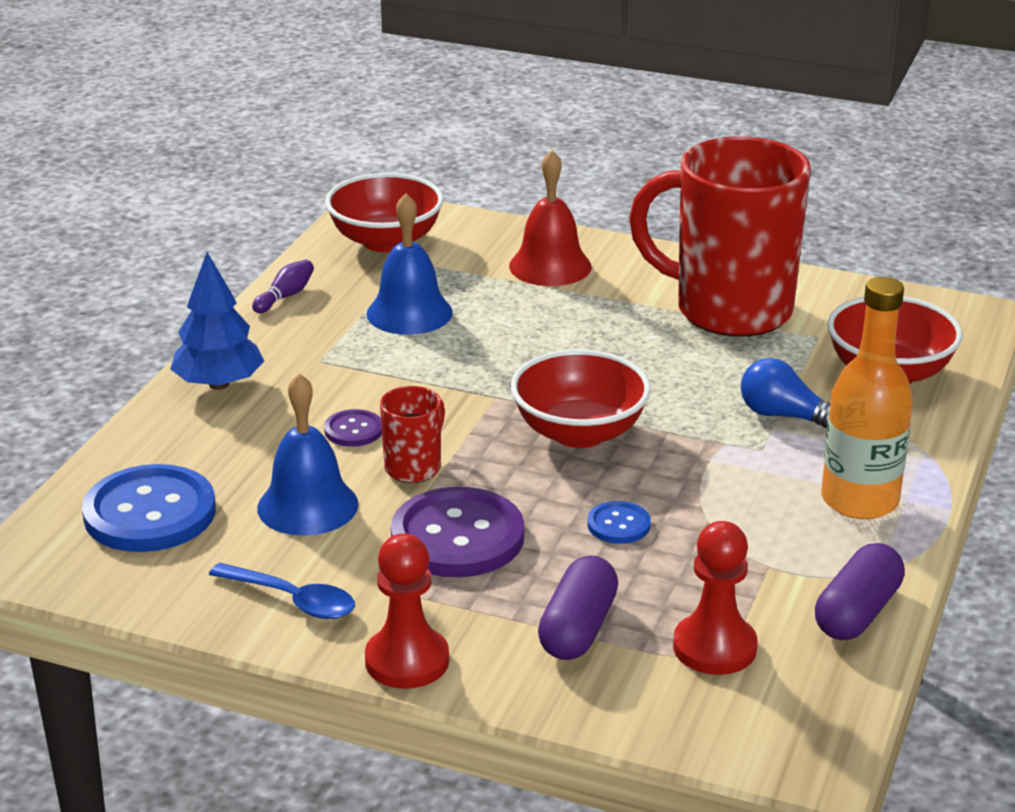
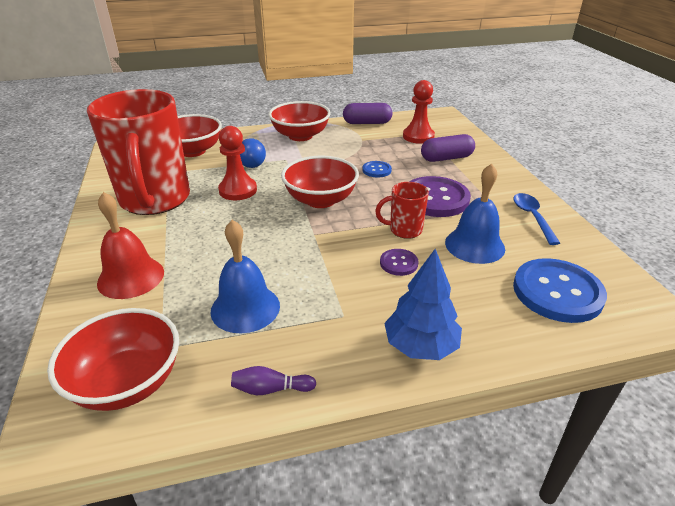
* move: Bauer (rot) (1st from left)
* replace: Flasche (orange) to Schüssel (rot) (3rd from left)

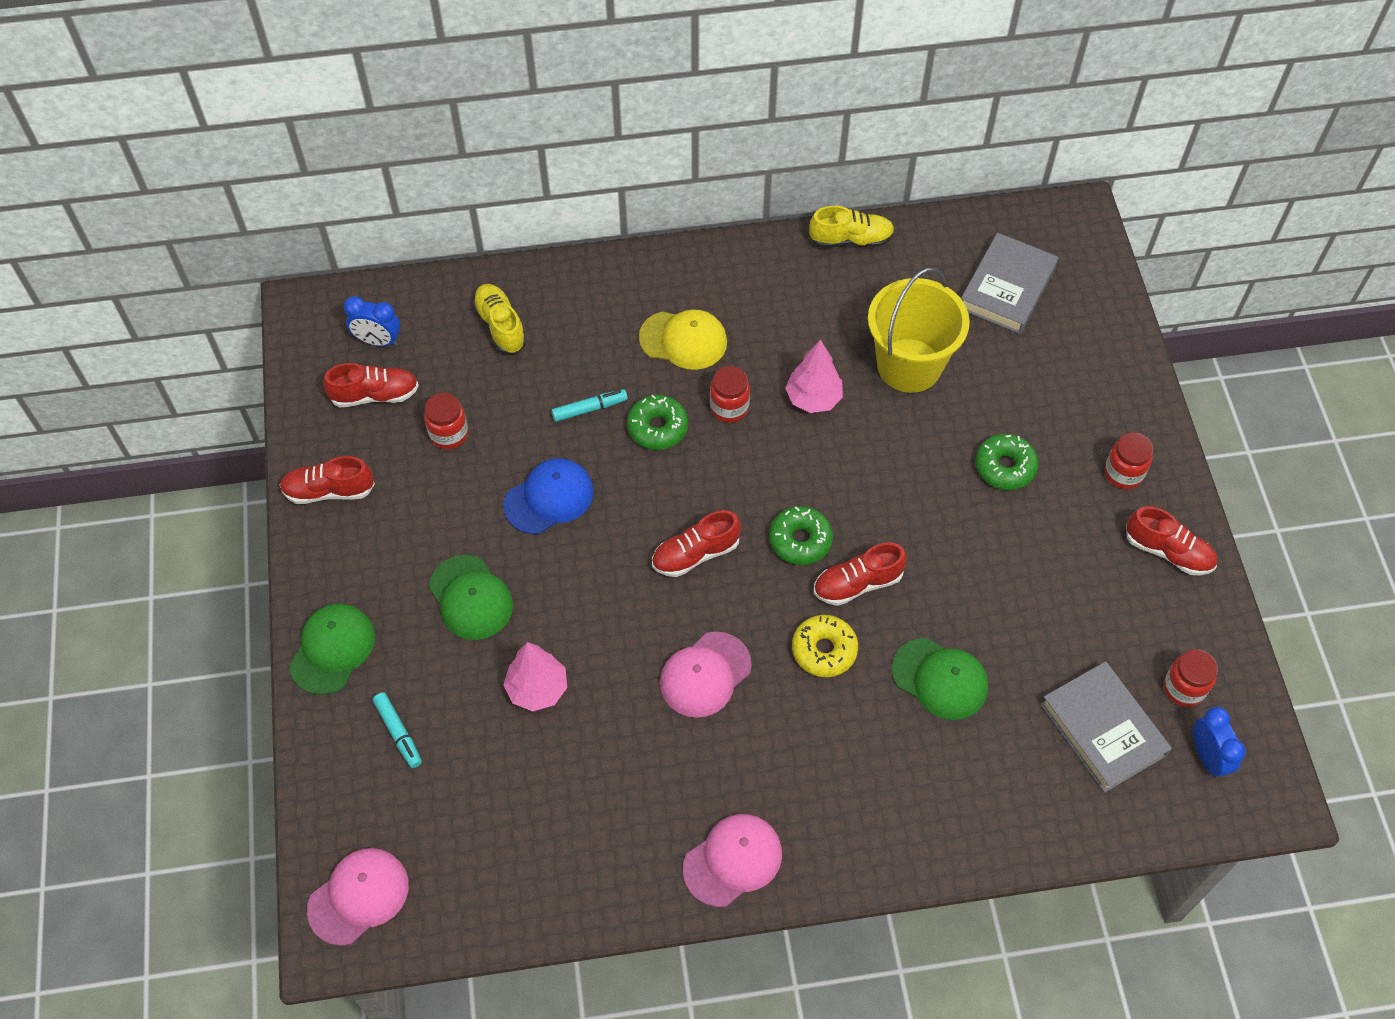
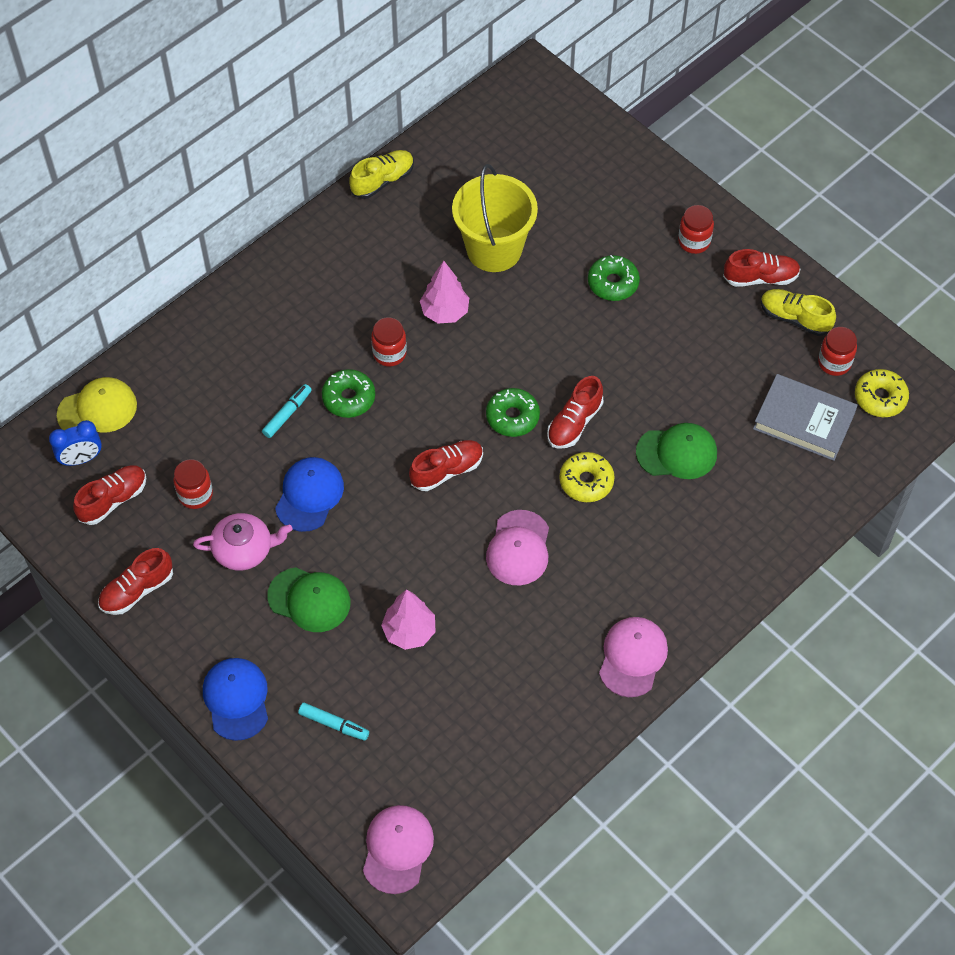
* delete: Buch (grau) (1st from left)
* insert: Teekanne (rosa)
* move: Schuh (gelb) (1st from left in the first image) to Schuh (gelb) (2nd from left)
* move: Kappe (gelb)
* replace: Wecker (blau) (2nd from left) to Donut (gelb) (2nd from left)
* recolor: Kappe (grün) (1st from left) to Kappe (blau) (1st from left)
* rotate: Schuh (rot) (3rd from left) 150 degrees counterclockwise

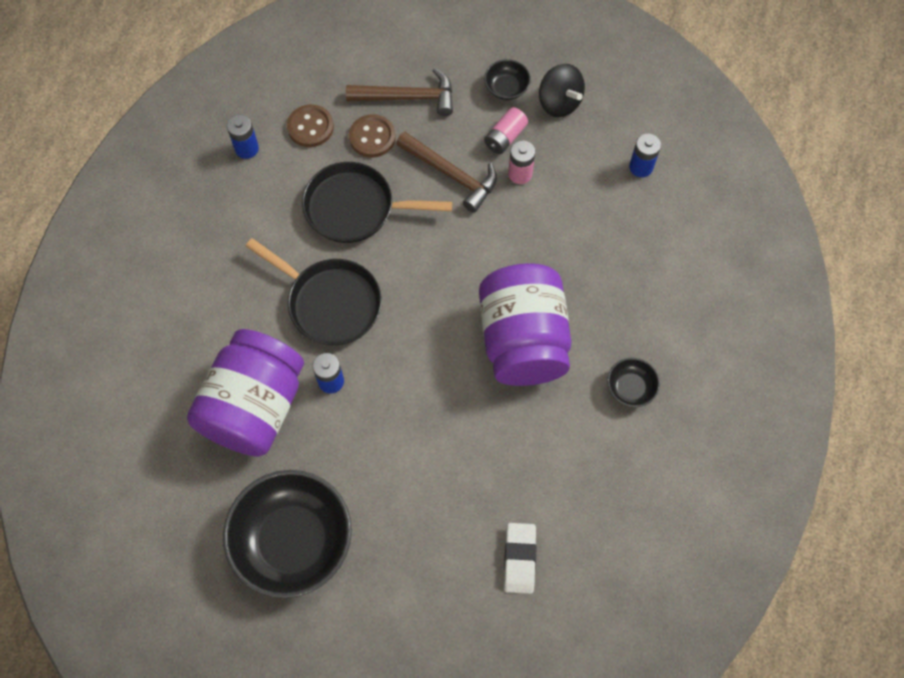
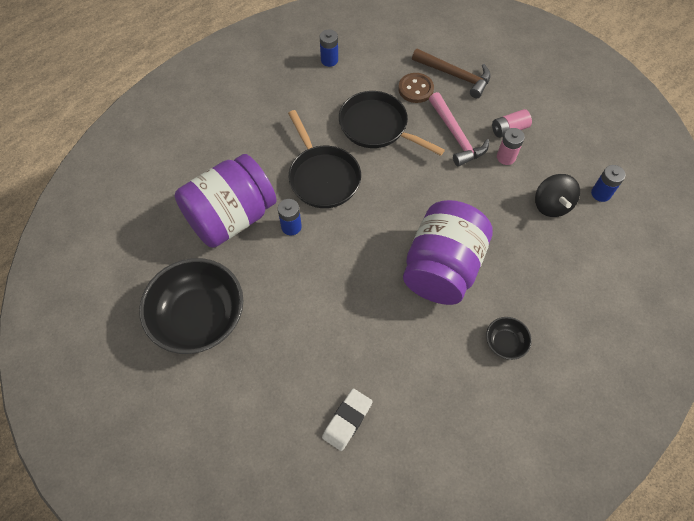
* delete: Knopf (braun) (1st from left)
* delete: Schüssel (schwarz) (2nd from left)
* move: Kreisel (schwarz)
* recolor: Hammer (braun) (2nd from left) to Hammer (rosa)

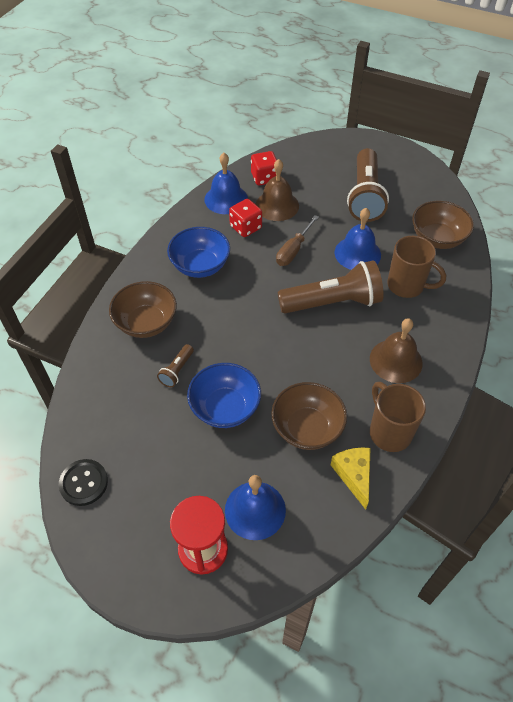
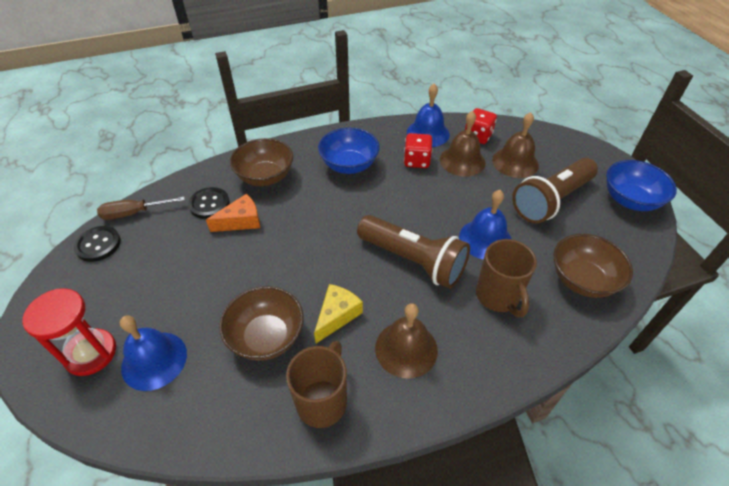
* insert: Knopf (schwarz) (2nd from left)
* insert: Glocke (braun) (3rd from left)
* move: Schüssel (blau) (2nd from left)
* move: Schraubenzieher (braun)
* move: Käse (gelb)
* replace: Taschenlampe (braun) (1st from left) to Käse (orange)

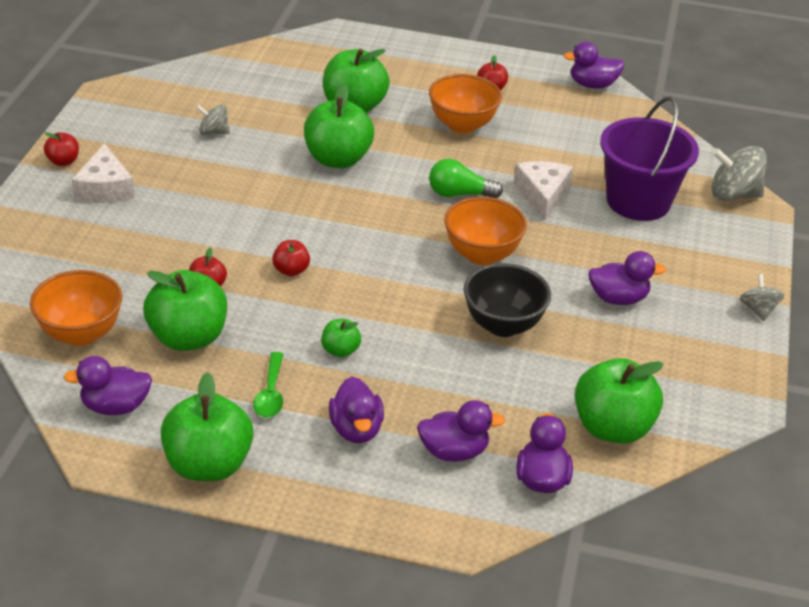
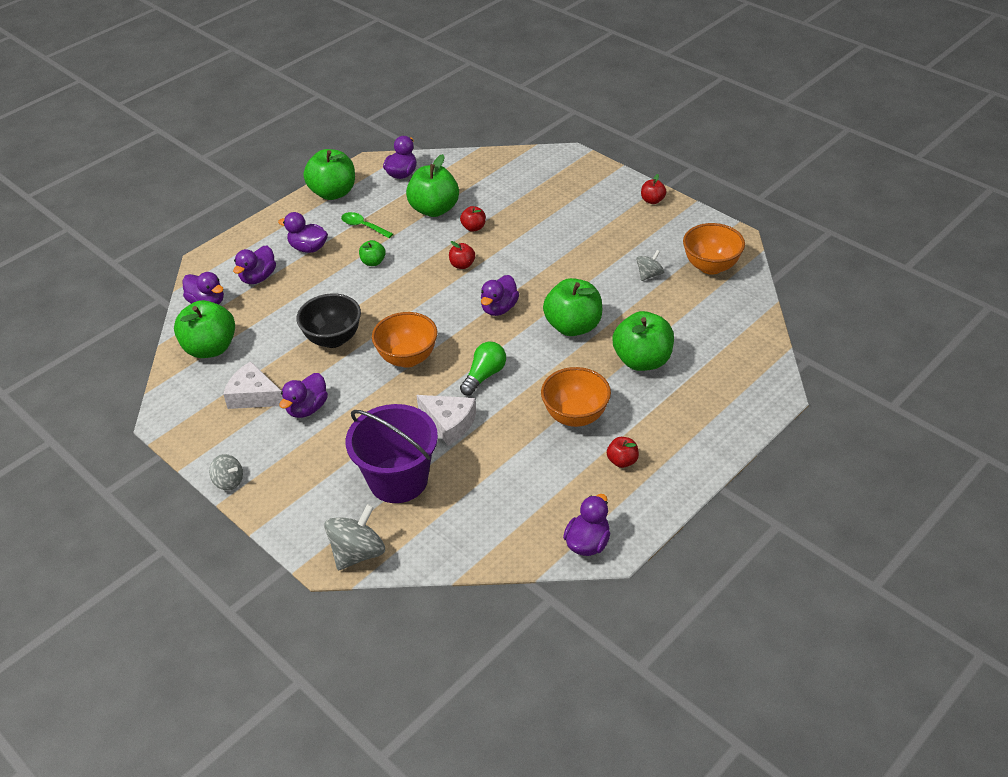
* insert: Ente (lila) (6th from left)
* move: Schüssel (orange) (1st from left in the first image) to Schüssel (orange) (3rd from left)
* move: Käse (weiß) (1st from left)

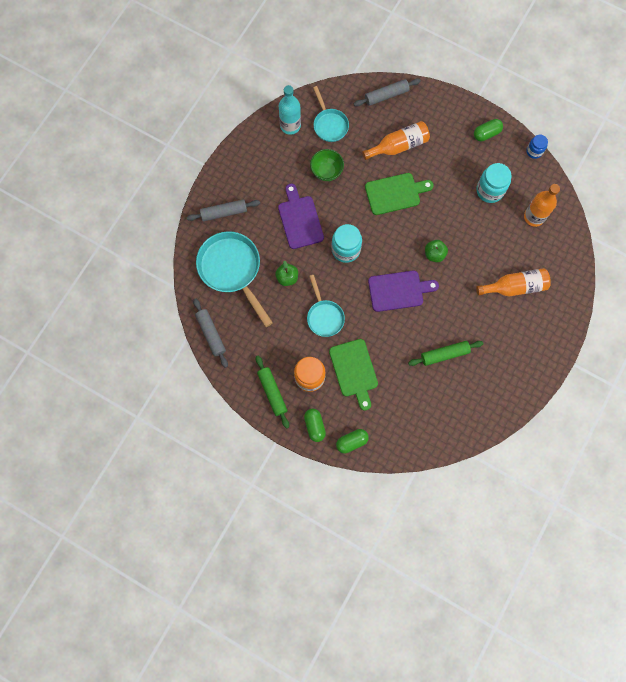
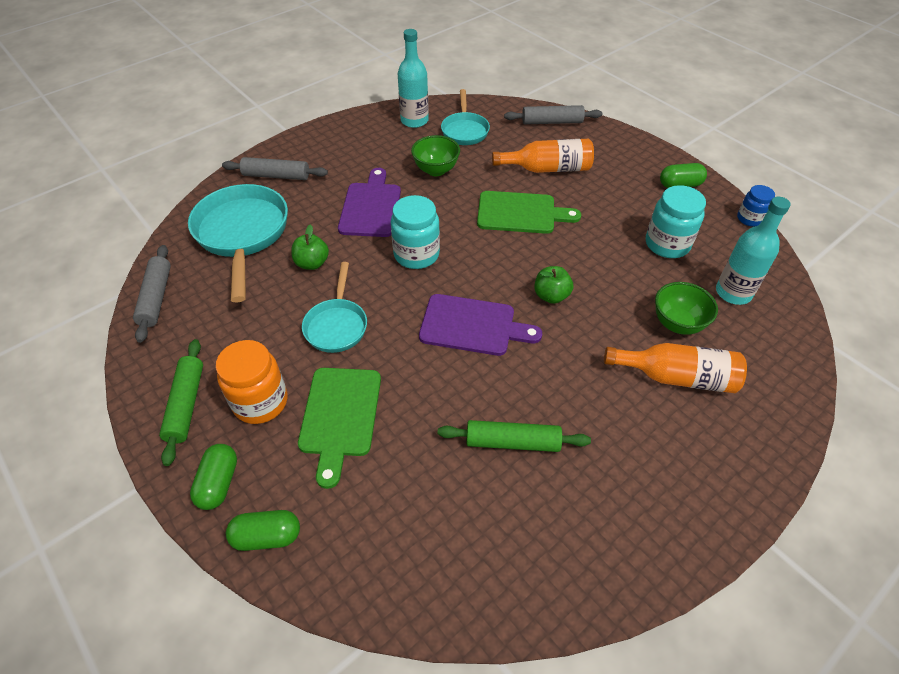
* insert: Schüssel (grün) (2nd from left)
* recolor: Flasche (orange) (3rd from left) to Flasche (türkis) (2nd from left)

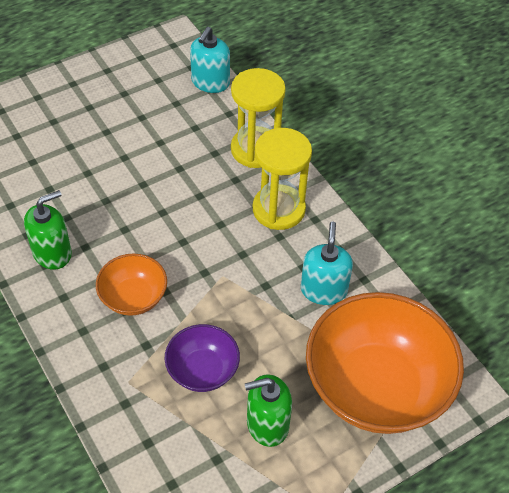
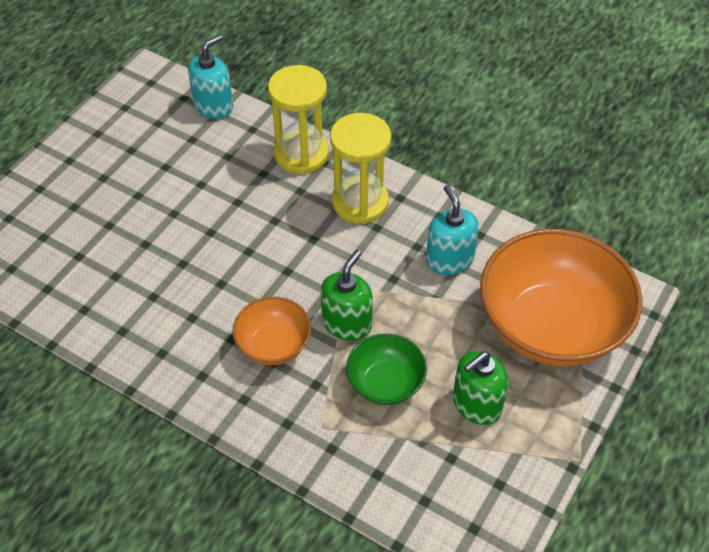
* move: Seifenspender (grün) (1st from left)
* recolor: Schüssel (lila) to Schüssel (grün)
* rotate: Seifenspender (türkis) (1st from left) 135 degrees counterclockwise

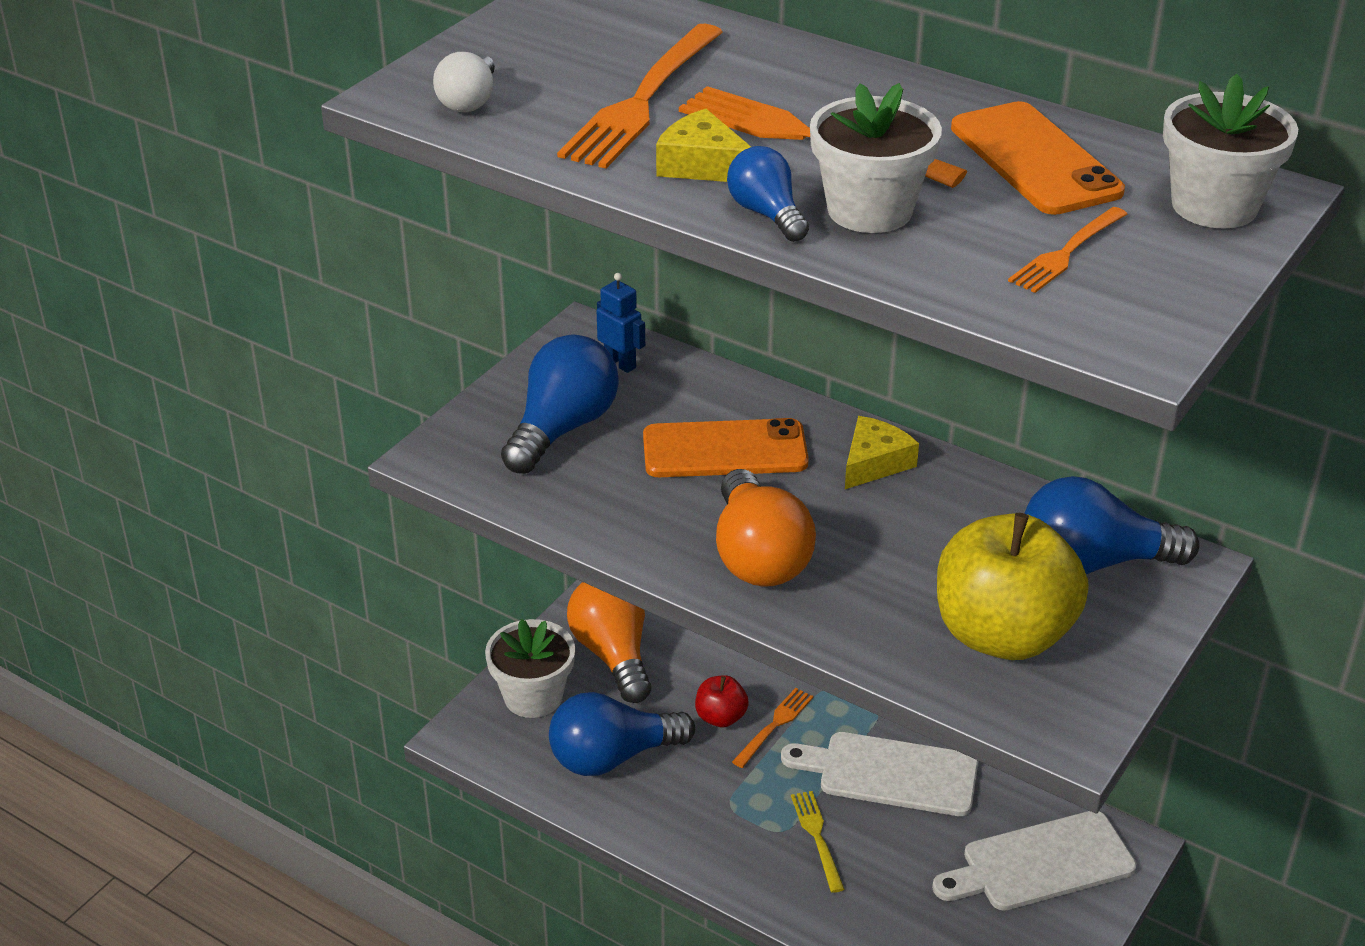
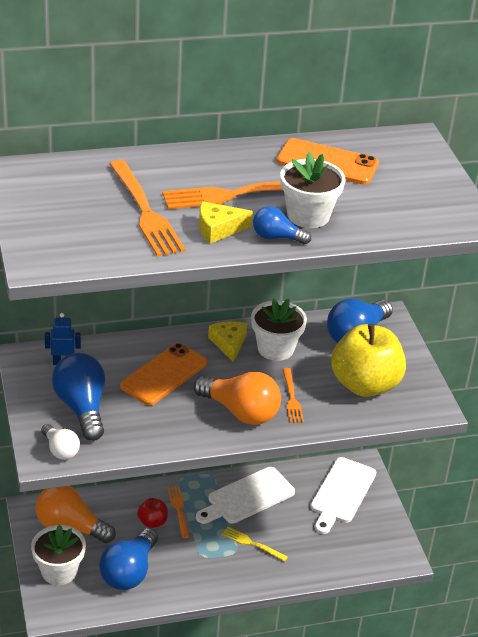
* move: Glühbirne (weiß)
* move: Gabel (orange) (4th from left)
* move: Blumentopf (weiß) (3rd from left in the first image) to Blumentopf (weiß) (2nd from left)

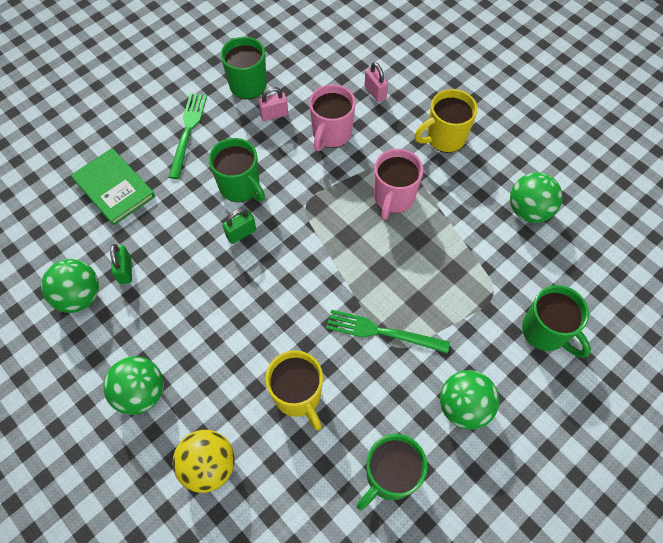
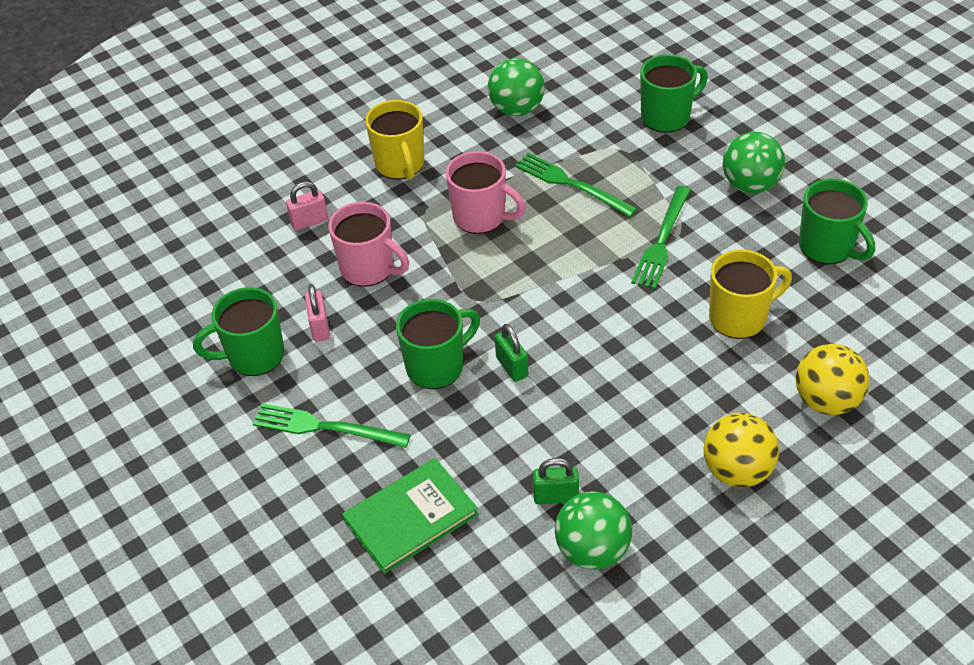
* insert: Gabel (grün) (2nd from left)
* recolor: Ball (grün) (2nd from left) to Ball (gelb) (1st from left)

